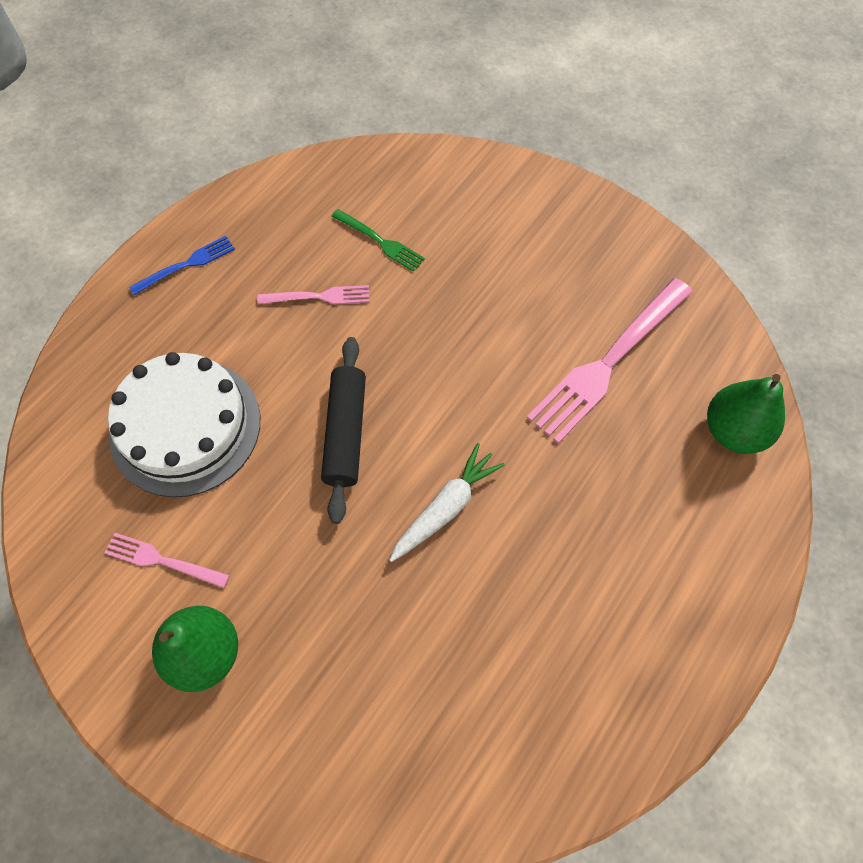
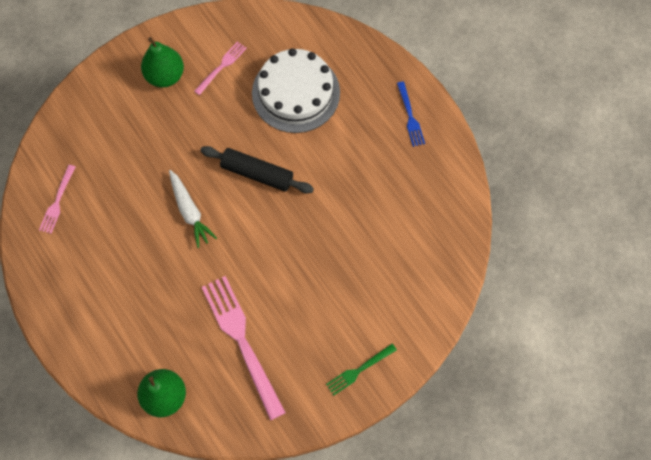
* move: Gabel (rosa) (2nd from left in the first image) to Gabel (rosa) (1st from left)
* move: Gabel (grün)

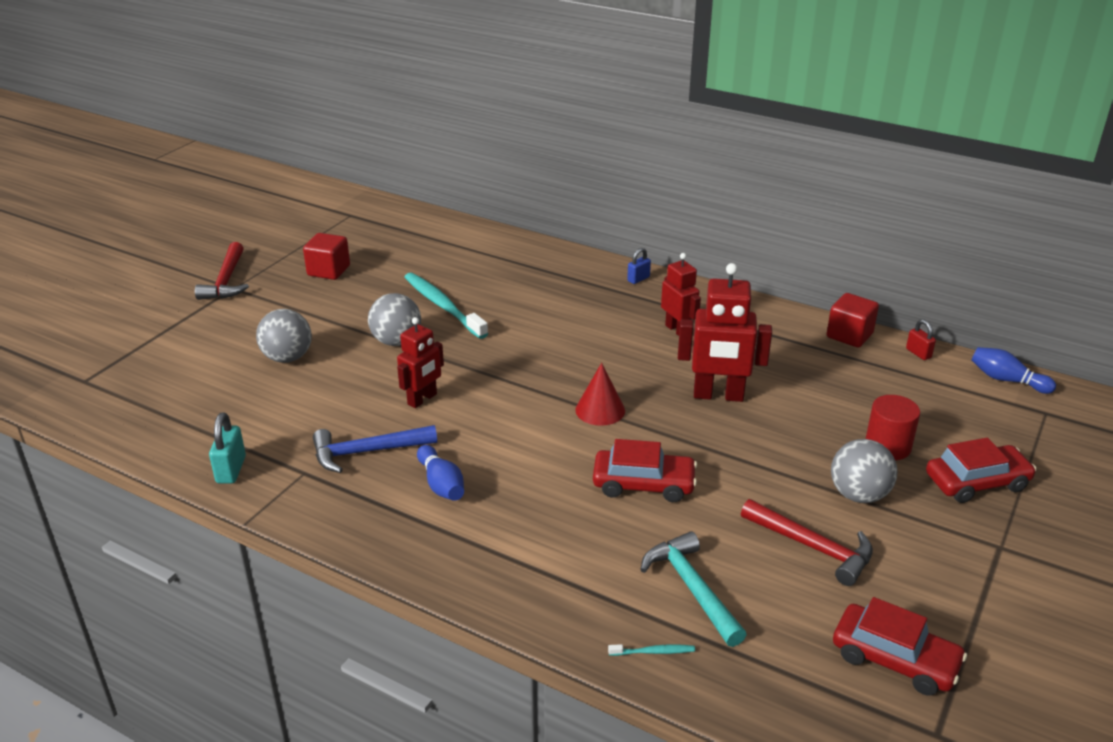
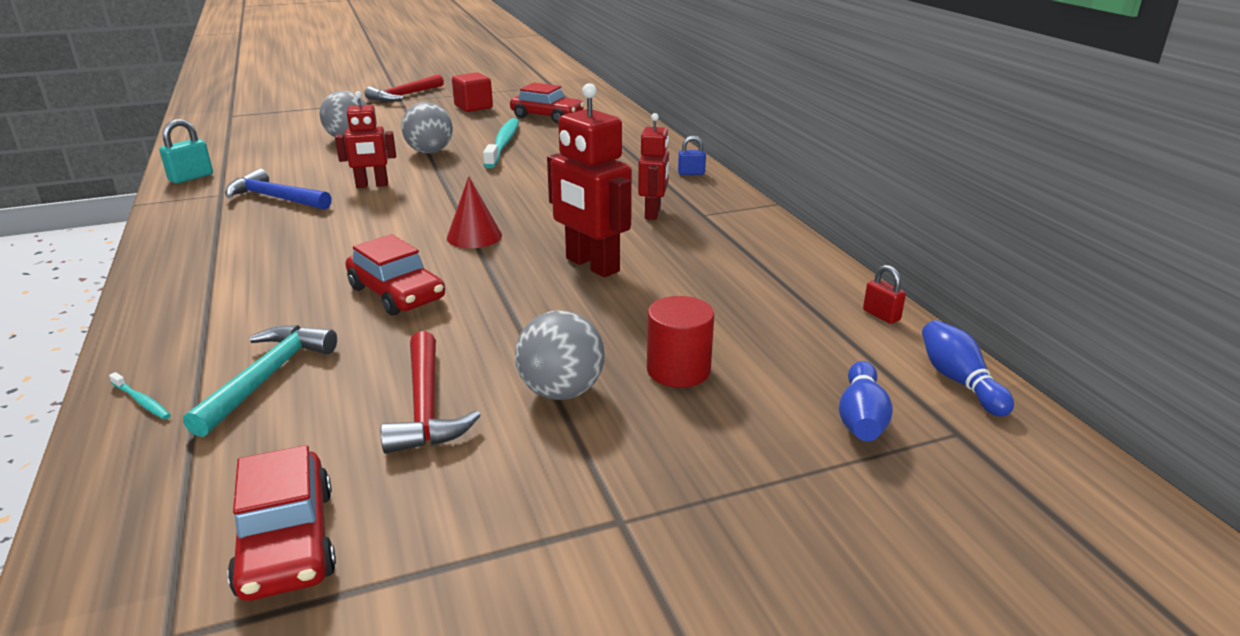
* delete: Kubus (rot) (2nd from left)
* move: Bowlingkegel (blau) (1st from left)
* move: Auto (rot) (3rd from left)
* rotate: Vorhängeschloss (rot) 45 degrees counterclockwise

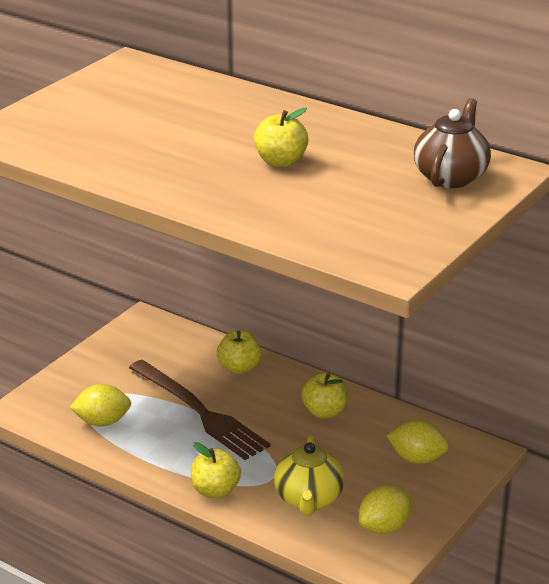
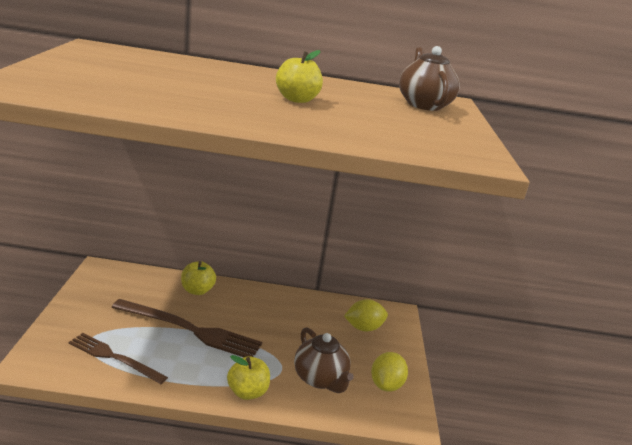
* delete: Apfel (gelb) (4th from left)
* replace: Zitrone (gelb) (1st from left) to Gabel (braun) (1st from left)
* recolor: Teekanne (gelb) to Teekanne (braun) (1st from left)

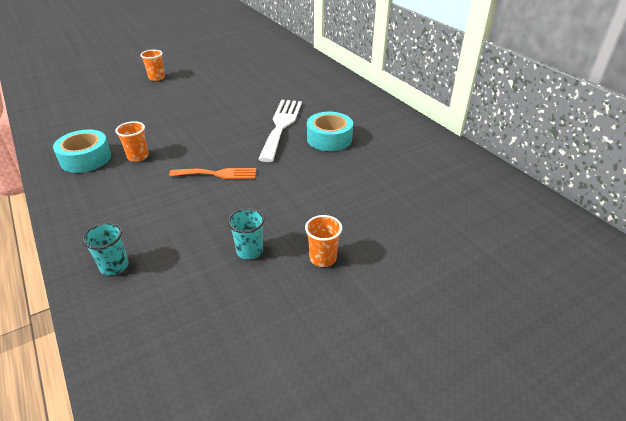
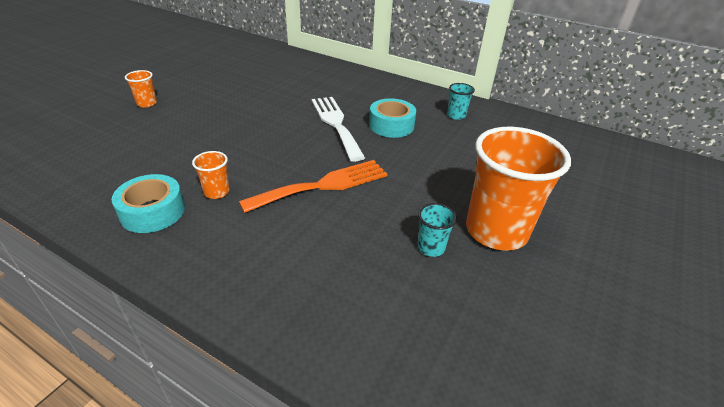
* move: Becher (türkis) (1st from left in the first image) to Becher (türkis) (2nd from left)
* resize: Gabel (orange) x1.60
* resize: Becher (orange) (3rd from left) x2.33

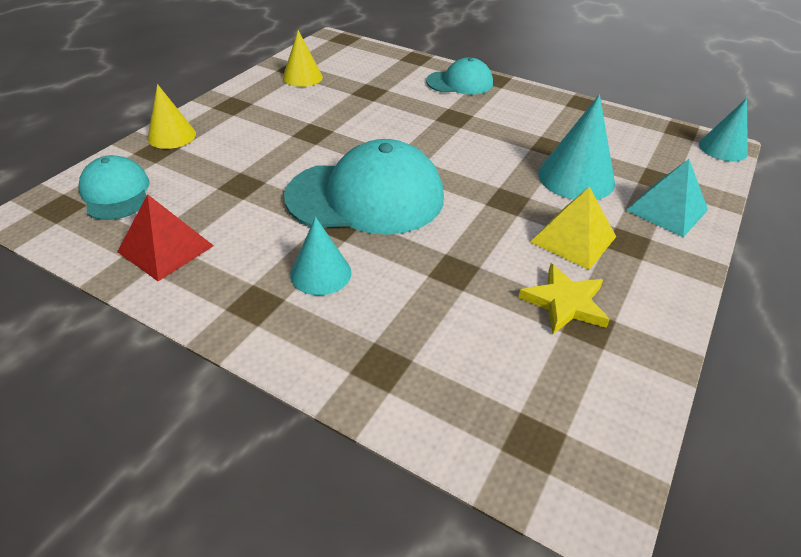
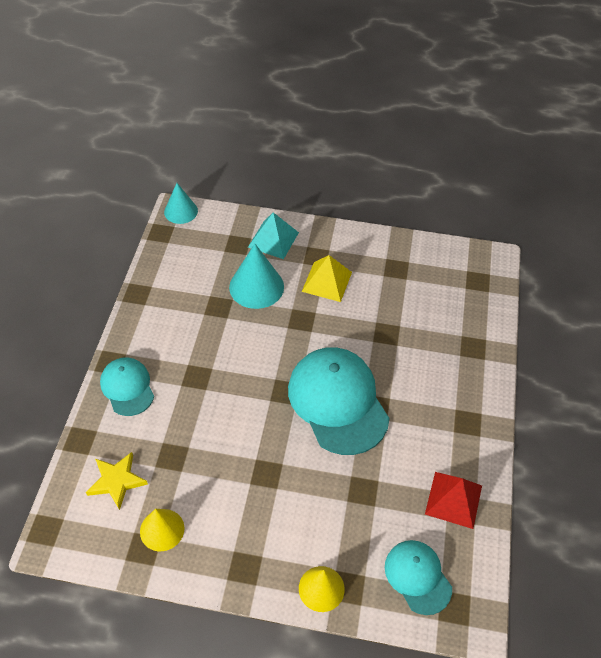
* delete: Kegel (türkis) (1st from left)
* move: Stern (gelb)
* rotate: Kappe (türkis) (1st from left in the first image) 105 degrees clockwise

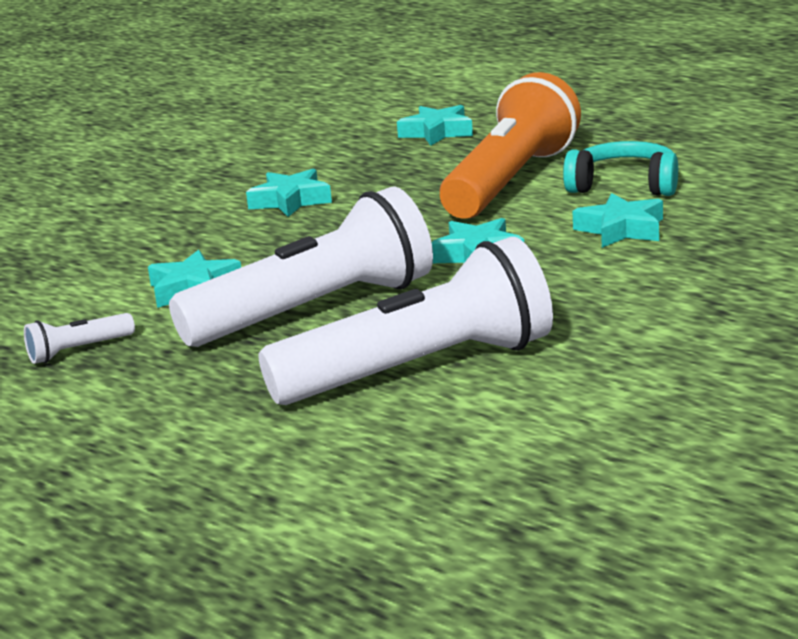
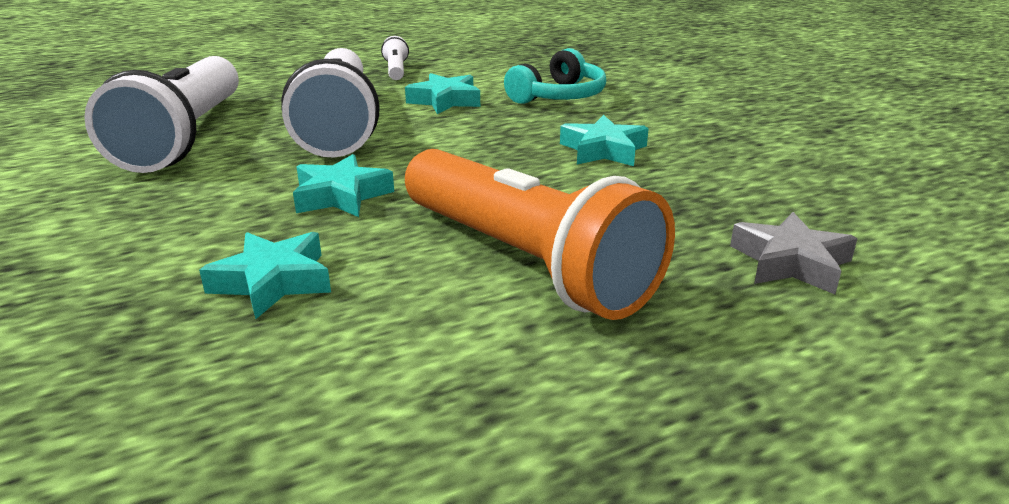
* move: Kopfhörer (türkis)
* recolor: Stern (türkis) (3rd from left) to Stern (grau)

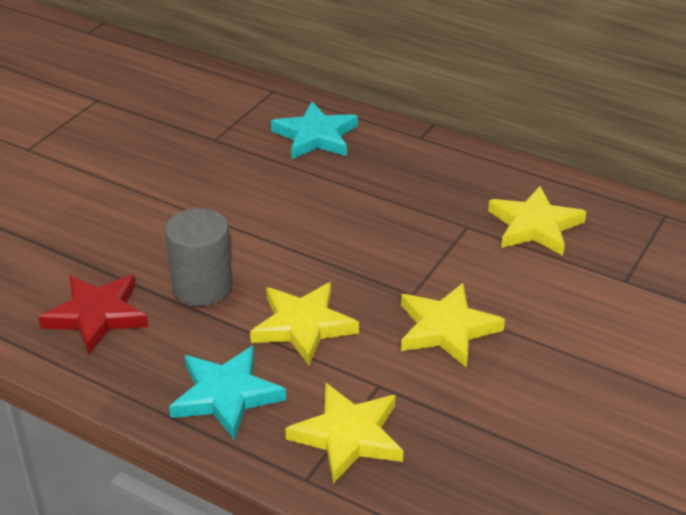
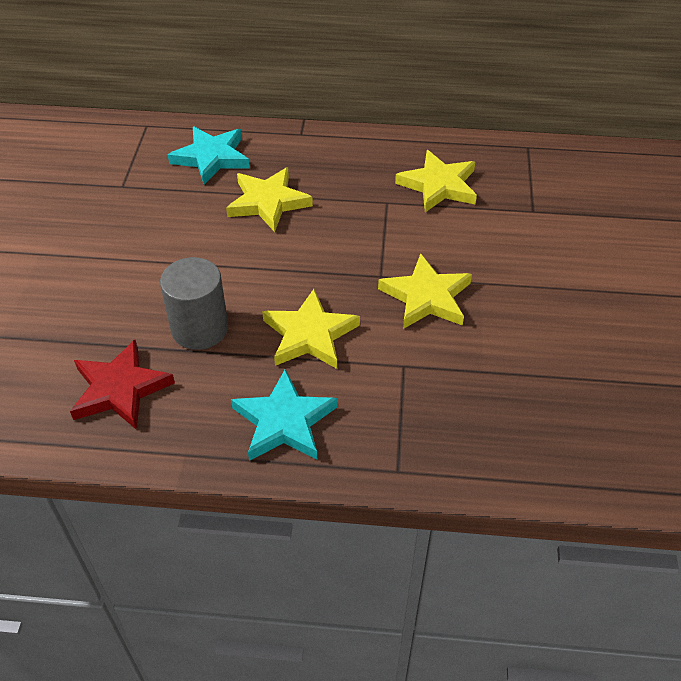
* move: Stern (gelb) (2nd from left in the first image) to Stern (gelb) (1st from left)

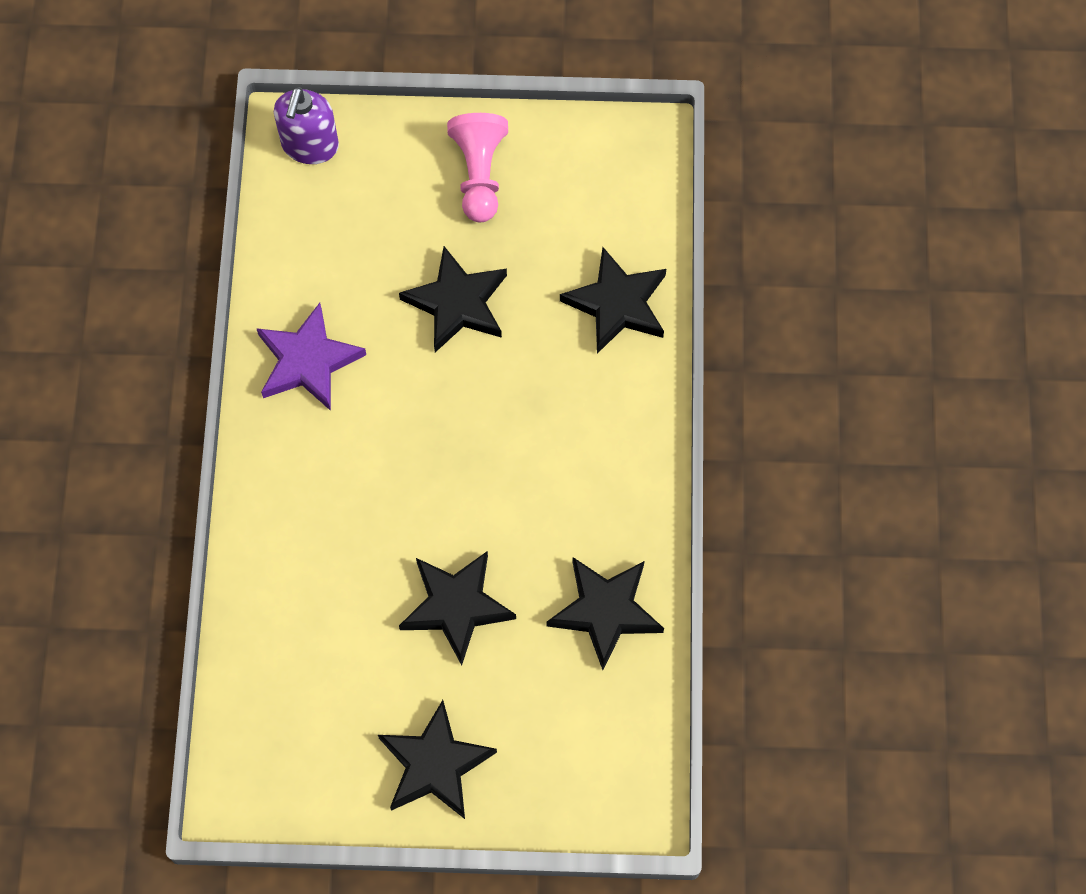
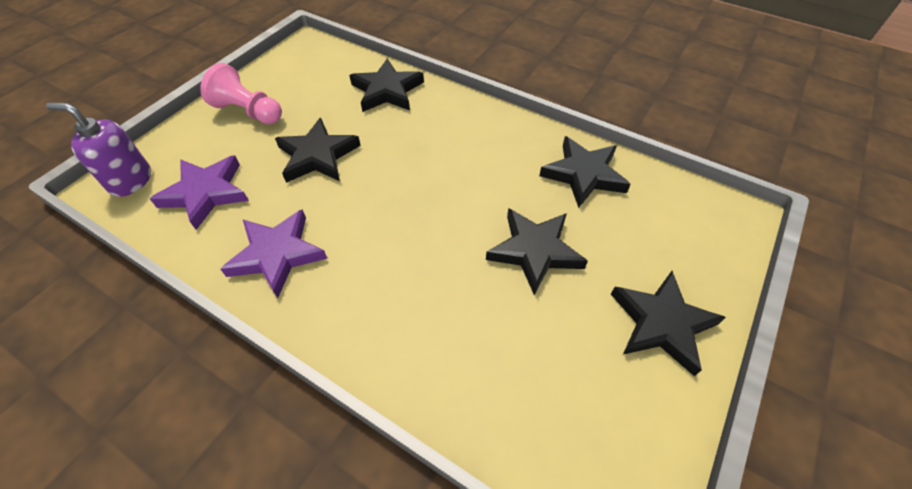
* insert: Stern (lila) (1st from left)
* rotate: Seifenspender (lila) 150 degrees clockwise

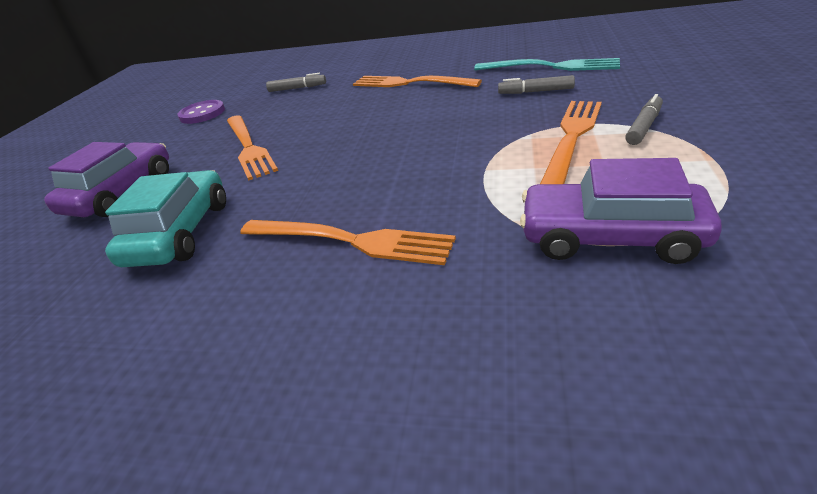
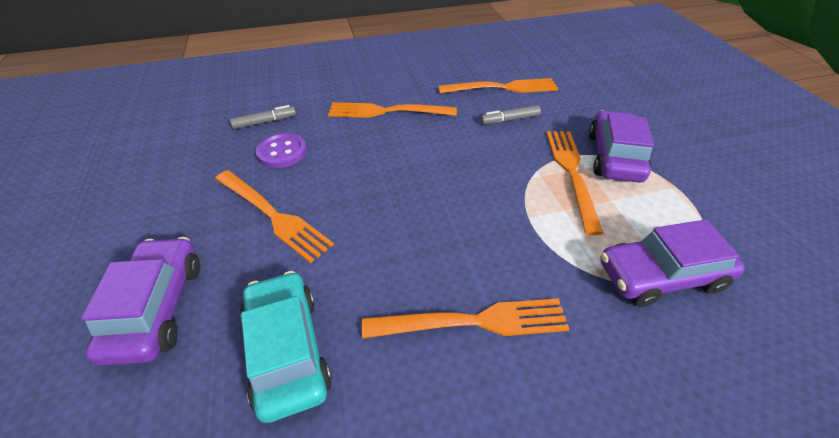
* move: Knopf (lila)
* replace: Filzstift (grau) (3rd from left) to Auto (lila) (2nd from left)
* recolor: Gabel (türkis) to Gabel (orange) (4th from left)

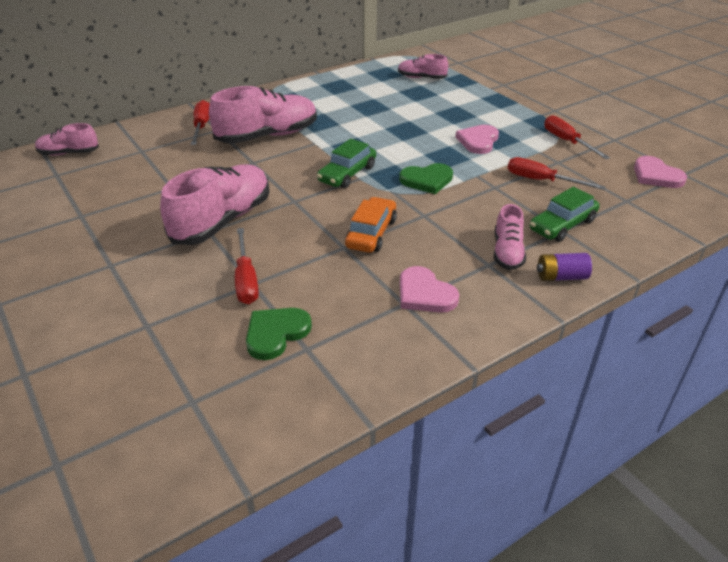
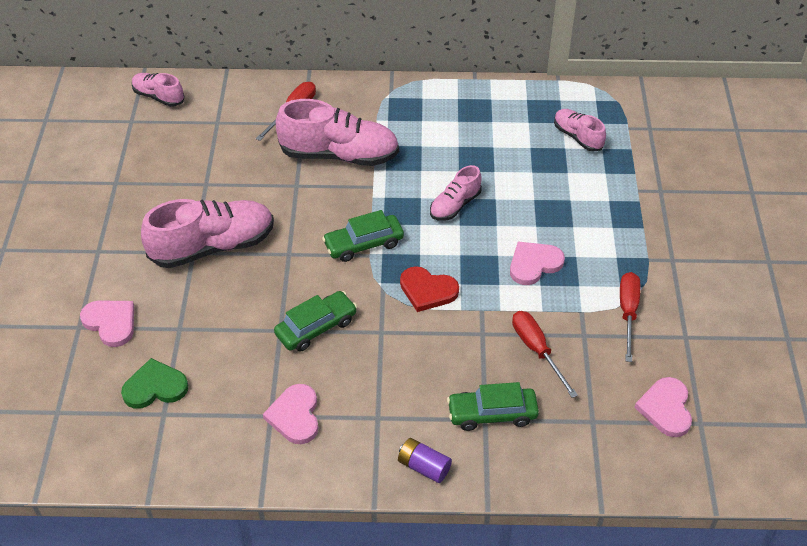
* delete: Schraubenzieher (rot) (2nd from left)
* insert: Herz (rosa) (1st from left)
* move: Schuh (rosa) (5th from left in the first image) to Schuh (rosa) (4th from left)
* recolor: Auto (orange) to Auto (grün) (1st from left)
* recolor: Herz (grün) (2nd from left) to Herz (rot)

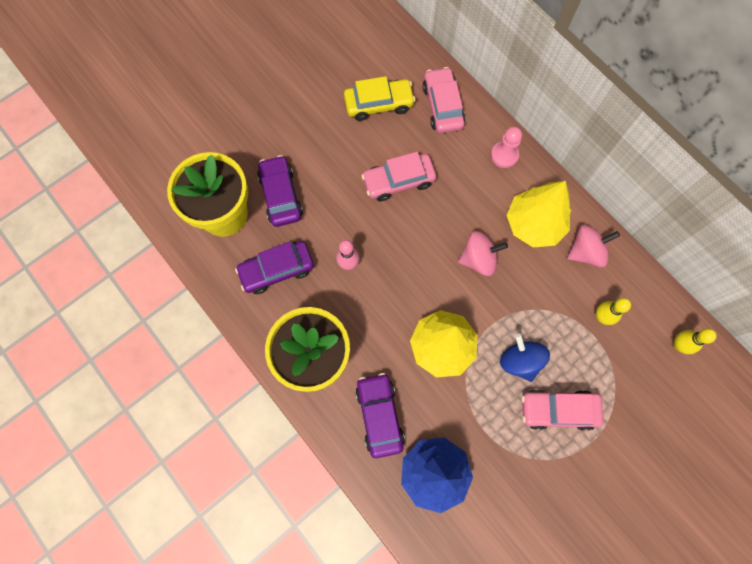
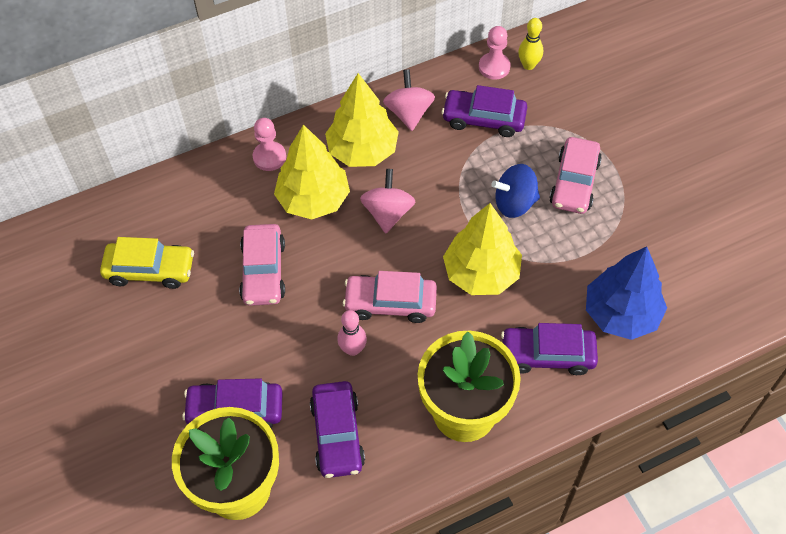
* insert: Baum (gelb) (1st from left)
* insert: Bauer (rosa) (2nd from left)
* move: Auto (rosa) (2nd from left)
* replace: Bowlingkegel (gelb) (1st from left) to Auto (lila) (3rd from left)
* rotate: Auto (gelb) 90 degrees clockwise

